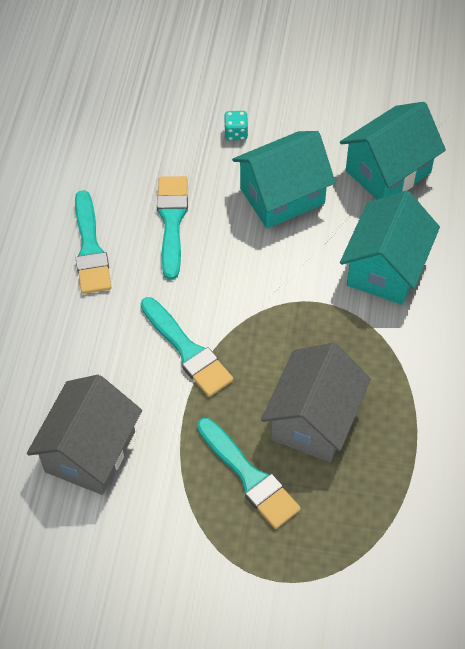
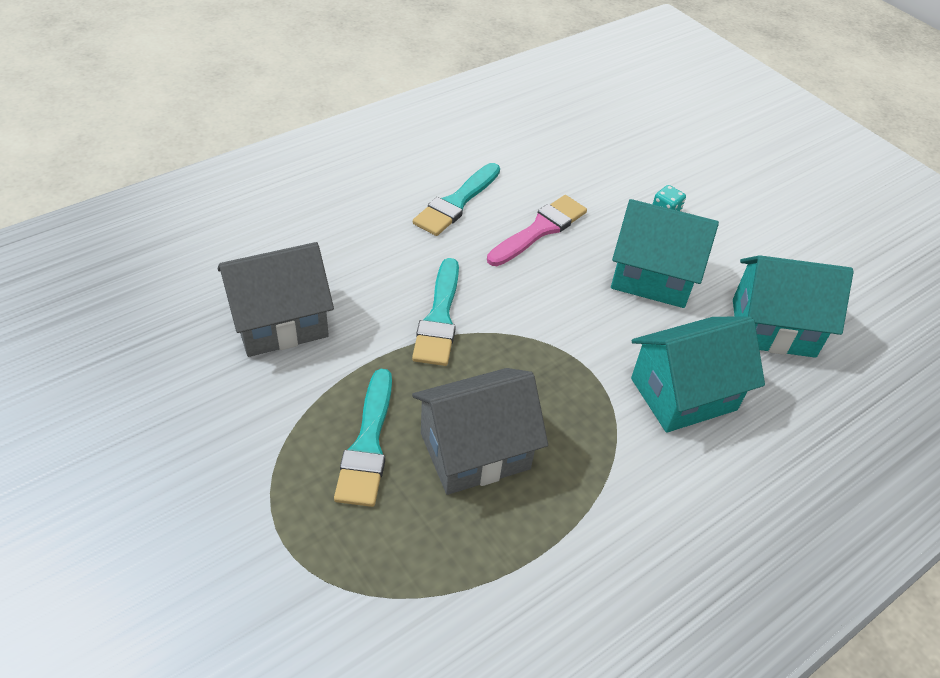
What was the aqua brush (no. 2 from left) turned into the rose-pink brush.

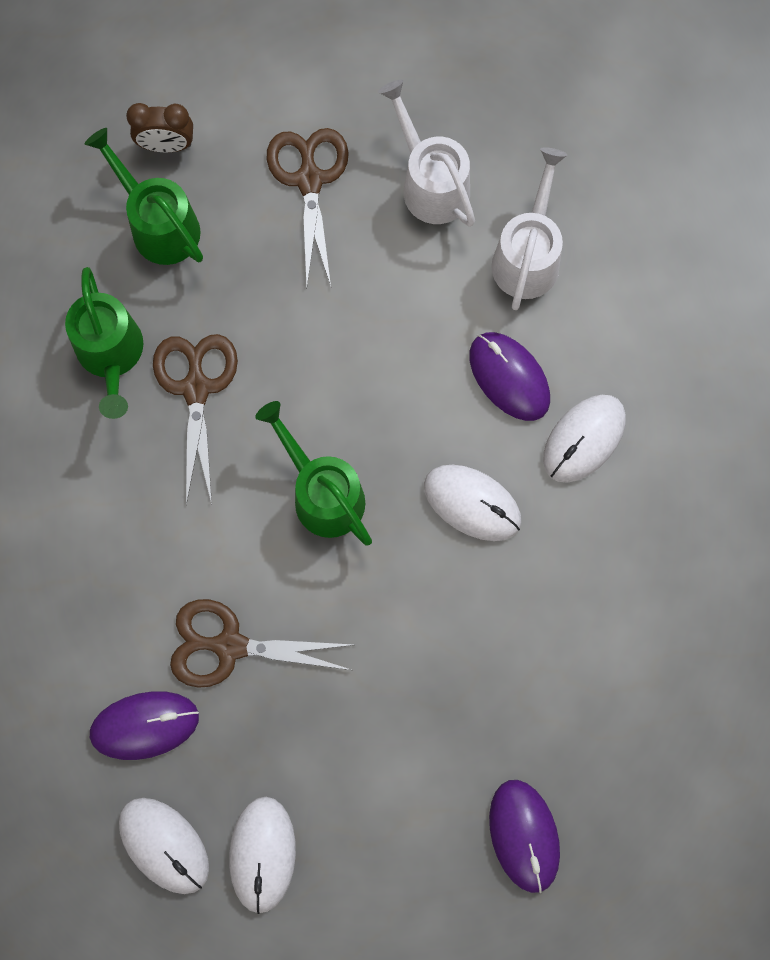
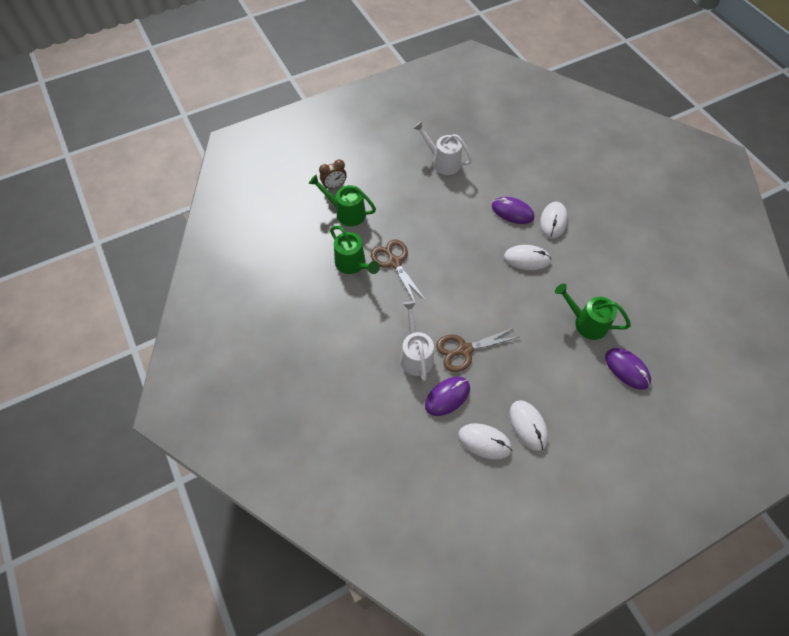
The green sprinkling can (no. 3 from left) ended up elsewhere.
The second view lost the russet pair of scissors (no. 3 from left).
The white sprinkling can (no. 2 from left in the first image) ended up elsewhere.

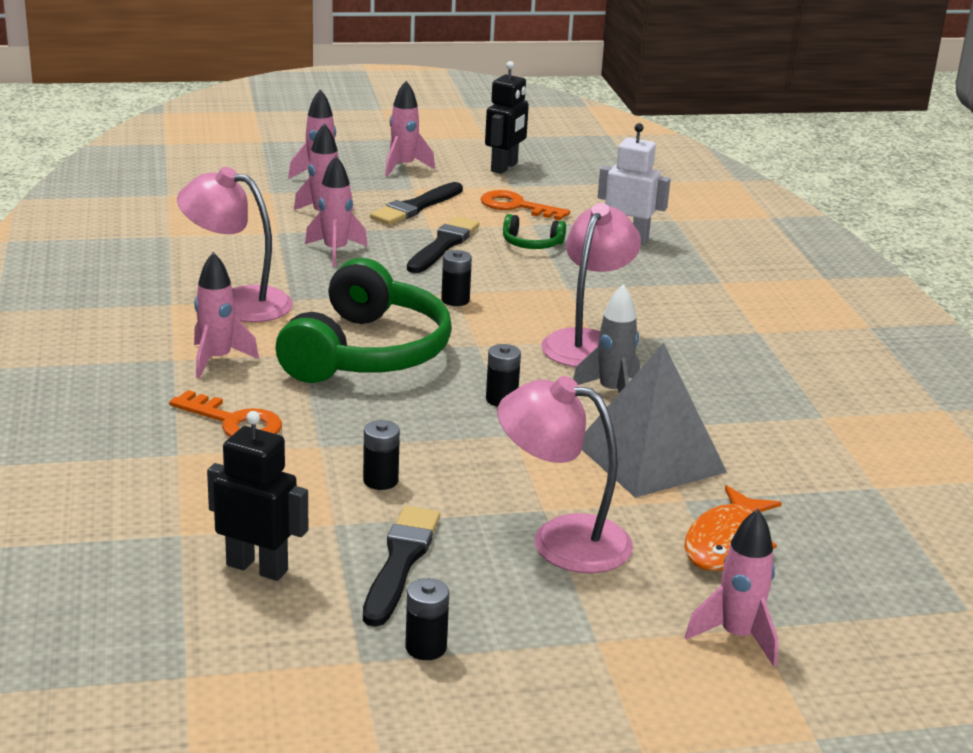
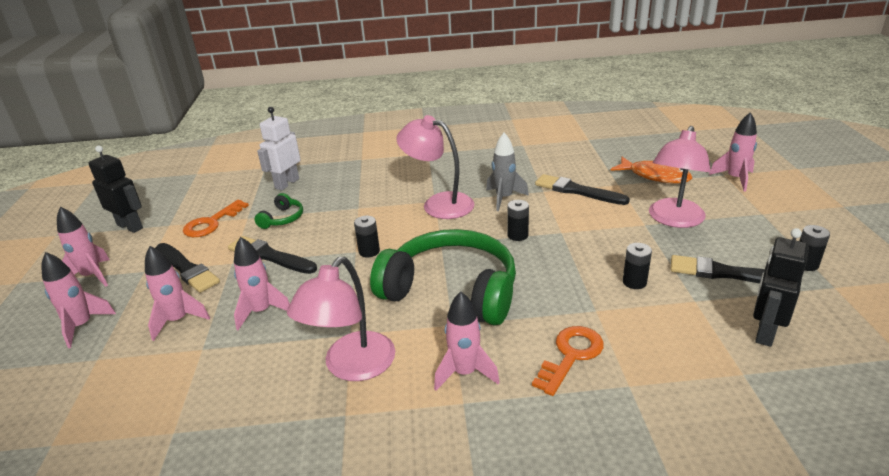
Where the gray solid pyramid stood, the ebony brush (no. 3 from left) came to stand.

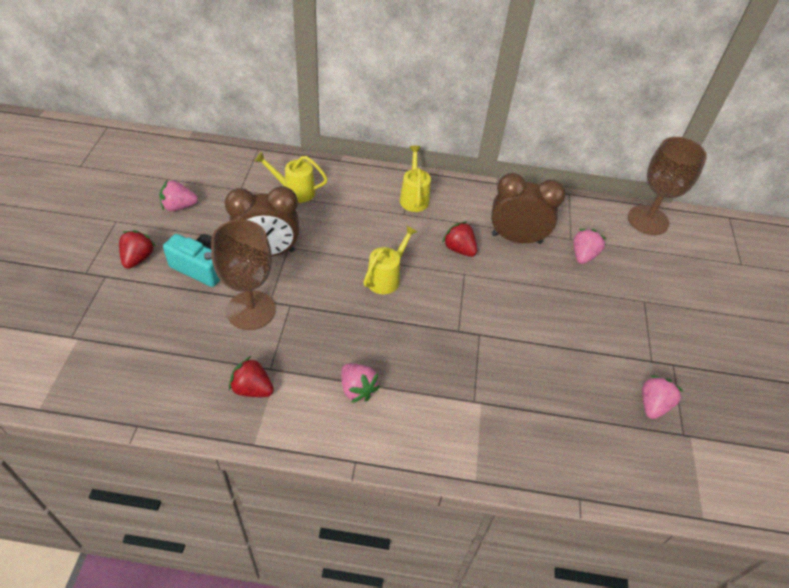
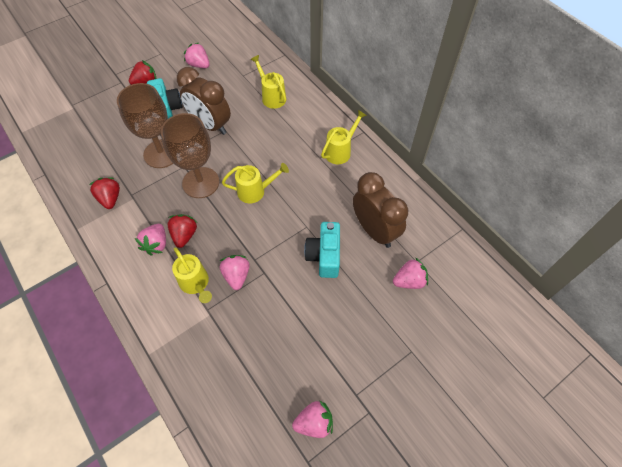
The red strawberry (no. 3 from left) ended up elsewhere.
The russet wine glass (no. 2 from left) ended up elsewhere.
The second view gained the yellow sprinkling can (no. 1 from left).
The second view gained the rose-pink strawberry (no. 3 from left).
The second view gained the aqua photo camera (no. 2 from left).

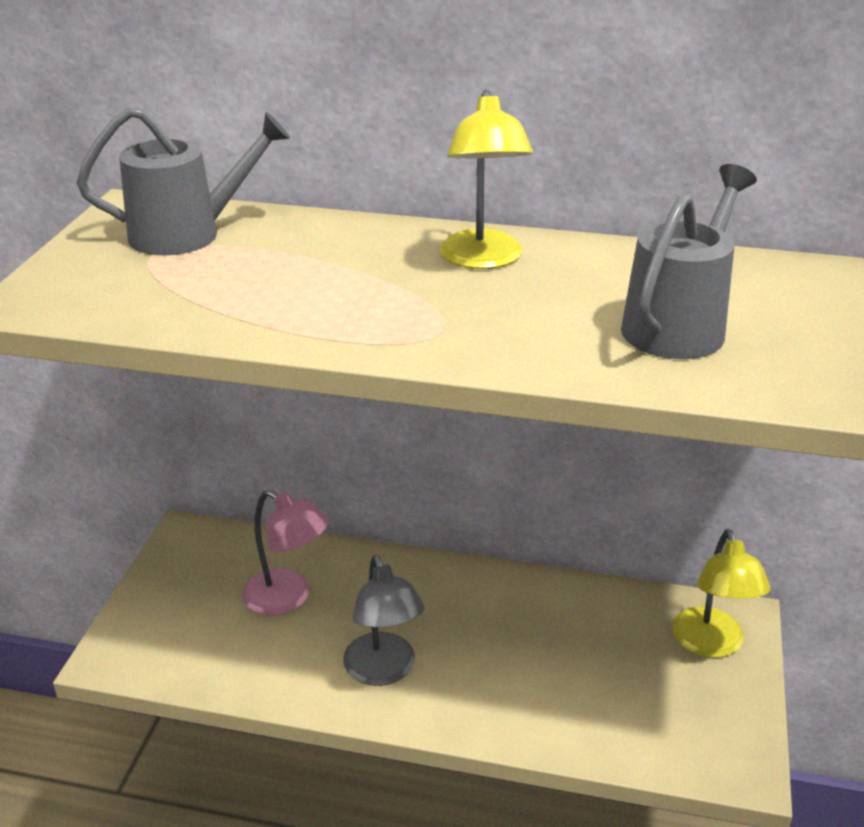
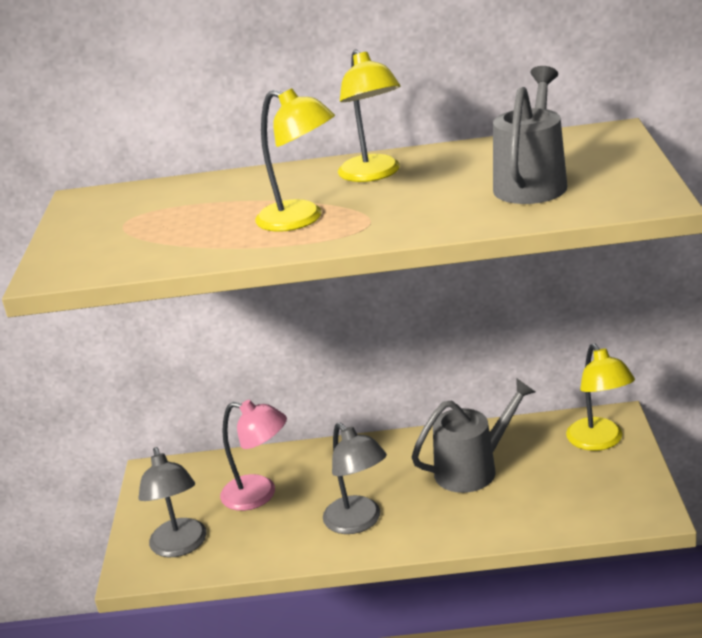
The gray sprinkling can (no. 1 from left) ended up elsewhere.
The second view gained the gray desk lamp (no. 1 from left).
The second view gained the yellow desk lamp (no. 1 from left).

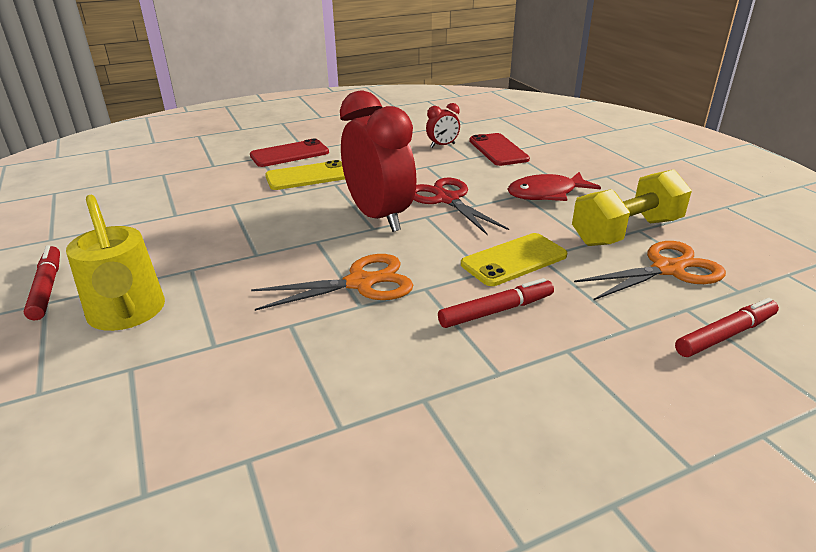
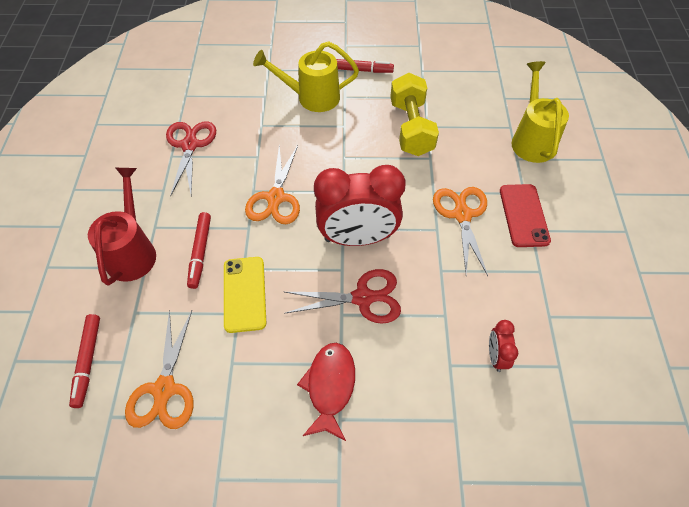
Where the yellow mobile phone (no. 1 from left) stood, the orange pair of scissors (no. 3 from left) came to stand.
The second view lost the red mobile phone (no. 2 from left).
The yellow hand weight ended up elsewhere.
The second view gained the red sprinkling can.
The second view gained the red pair of scissors (no. 1 from left).
The second view gained the yellow sprinkling can (no. 2 from left).

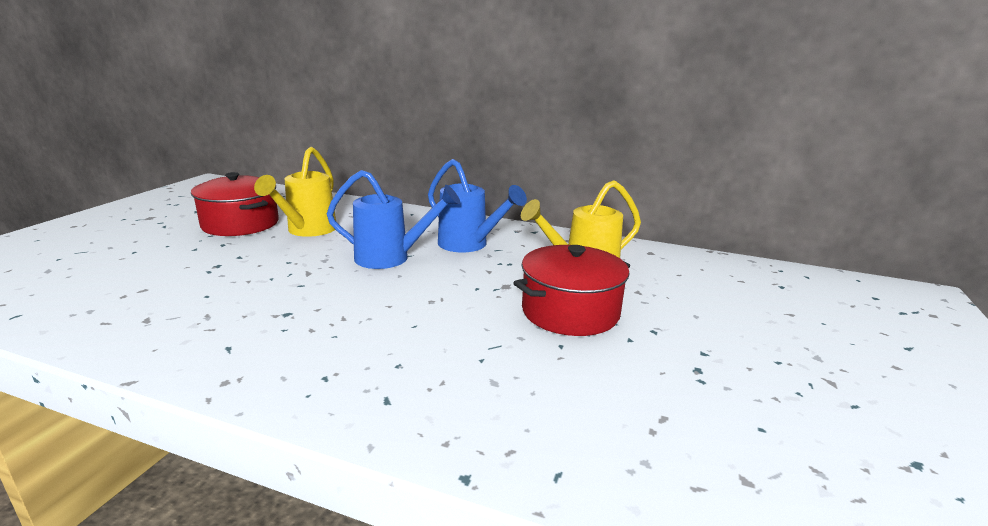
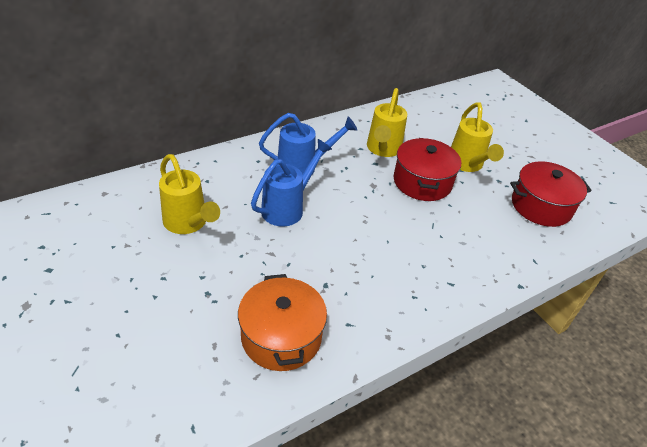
The red stockpot (no. 1 from left in the first image) ended up elsewhere.
The second view gained the orange stockpot.
The second view gained the yellow sprinkling can (no. 3 from left).

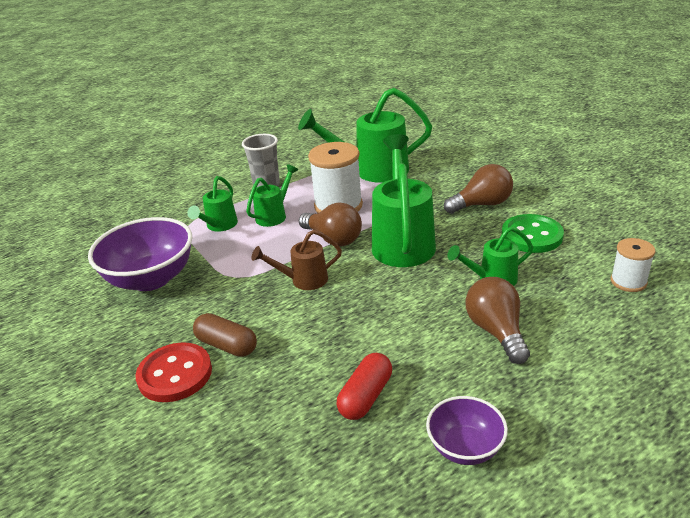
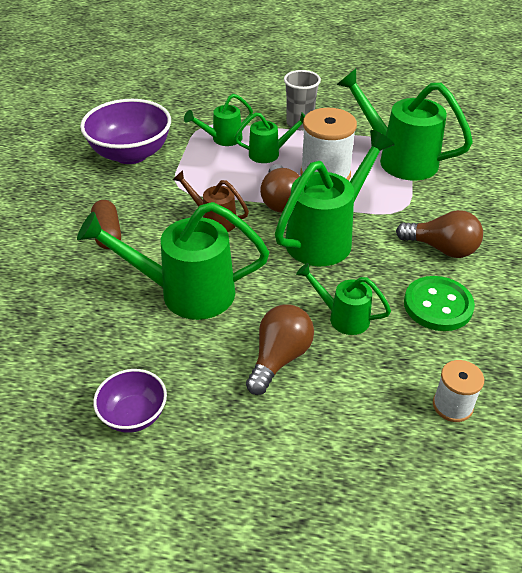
The second view lost the red sewing button.
The second view lost the red pill shape.
The second view gained the green sprinkling can (no. 1 from left).

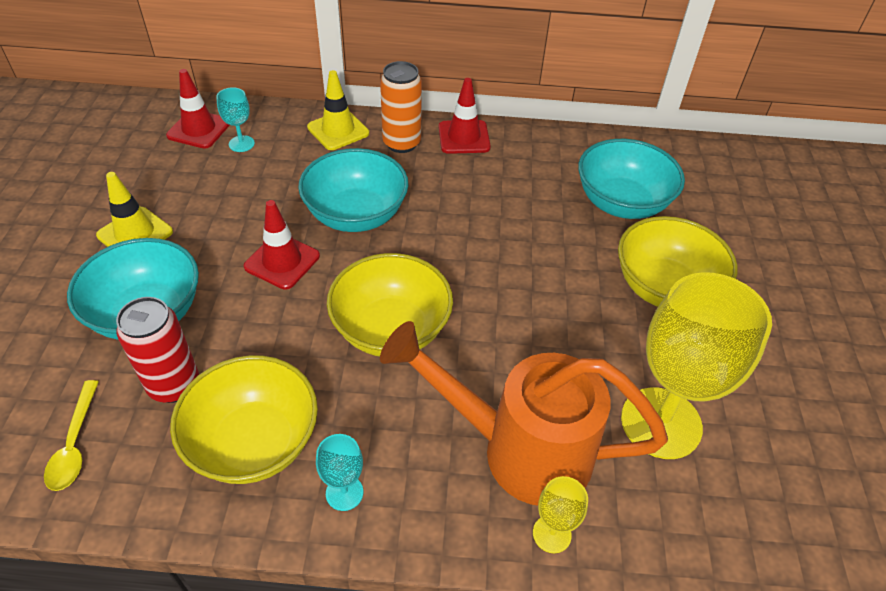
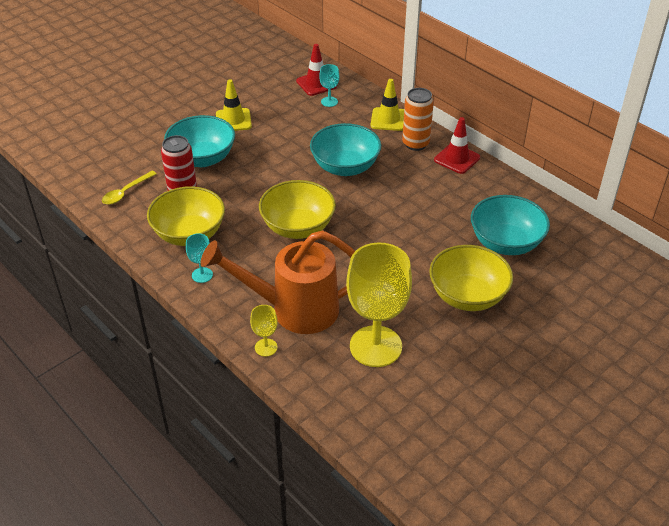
The second view lost the red road cone (no. 2 from left).
The orange sprinkling can ended up facing another way, 60 degrees counterclockwise from before.

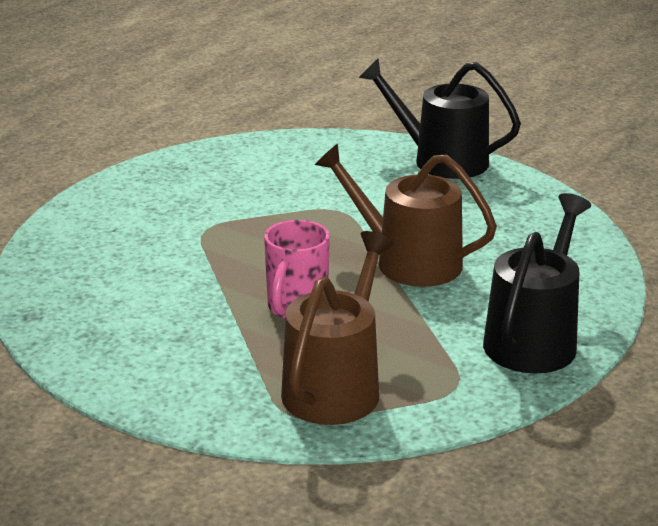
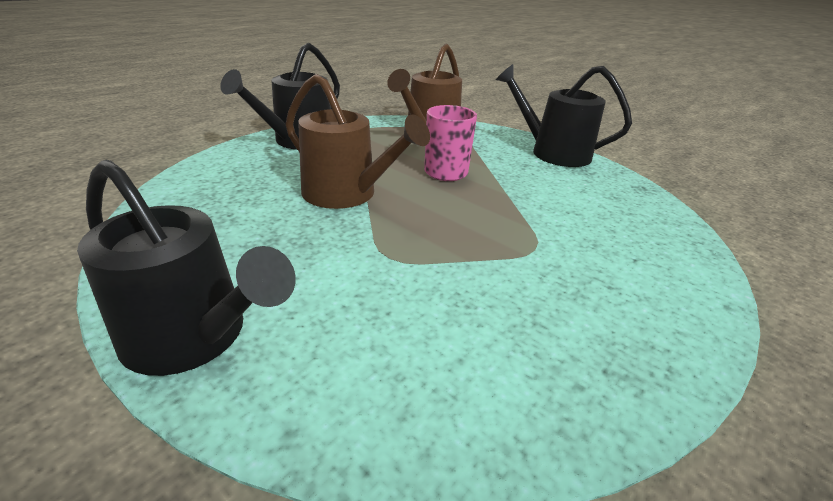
The second view gained the ebony sprinkling can (no. 3 from left).

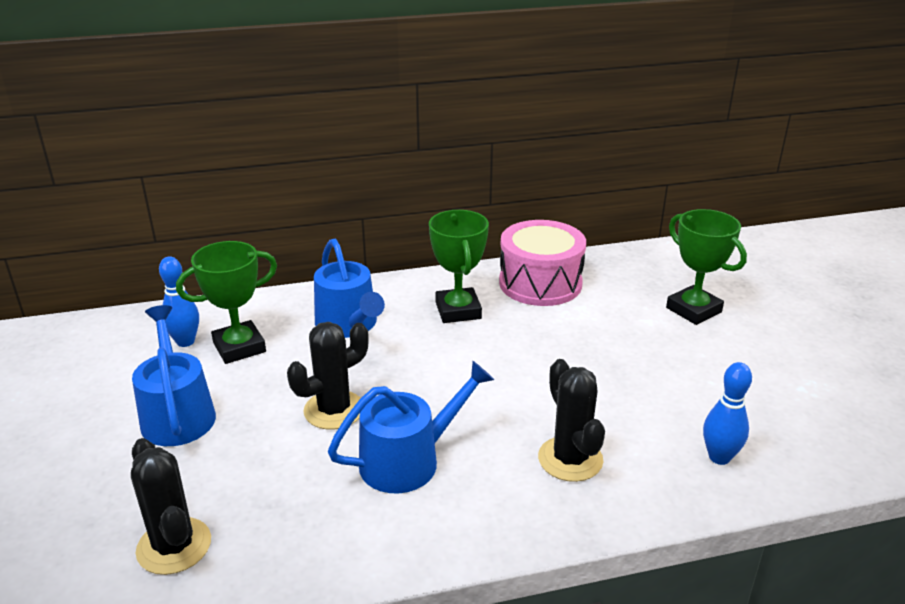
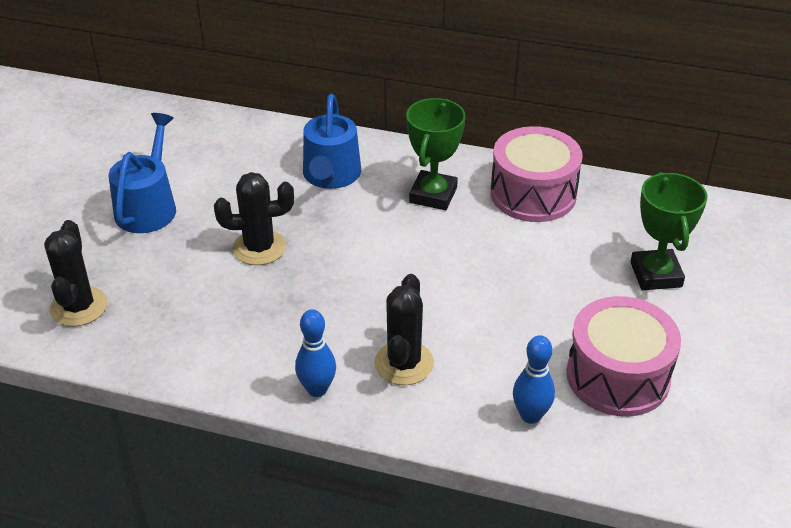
The cobalt skittle (no. 1 from left) ended up elsewhere.
The second view lost the green award cup (no. 1 from left).
The second view lost the cobalt sprinkling can (no. 3 from left).
The second view gained the rose-pink snare drum (no. 2 from left).

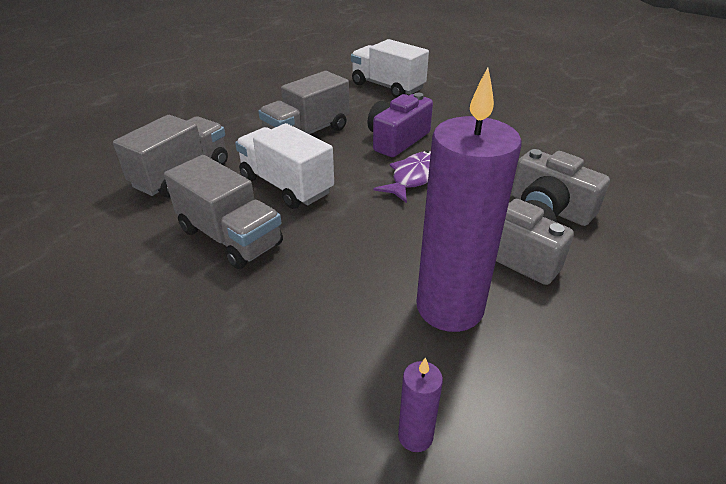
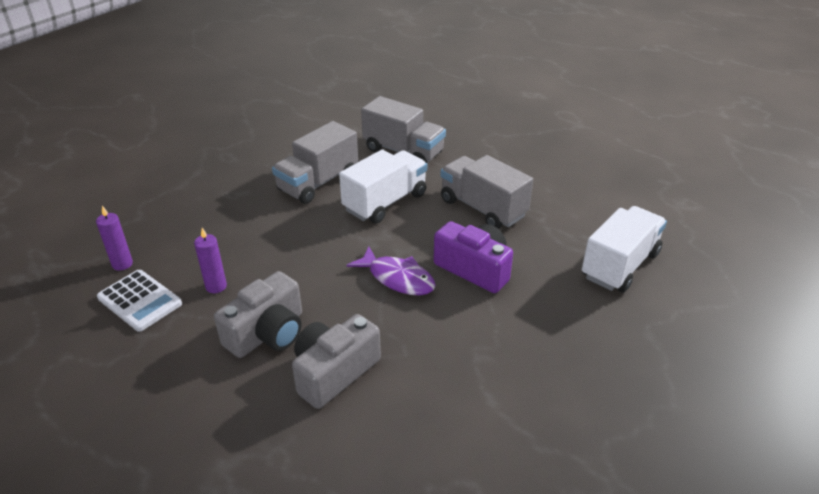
The size of the purple candle (no. 2 from left) changed by a factor of 0.41.
The second view gained the white adding machine.

